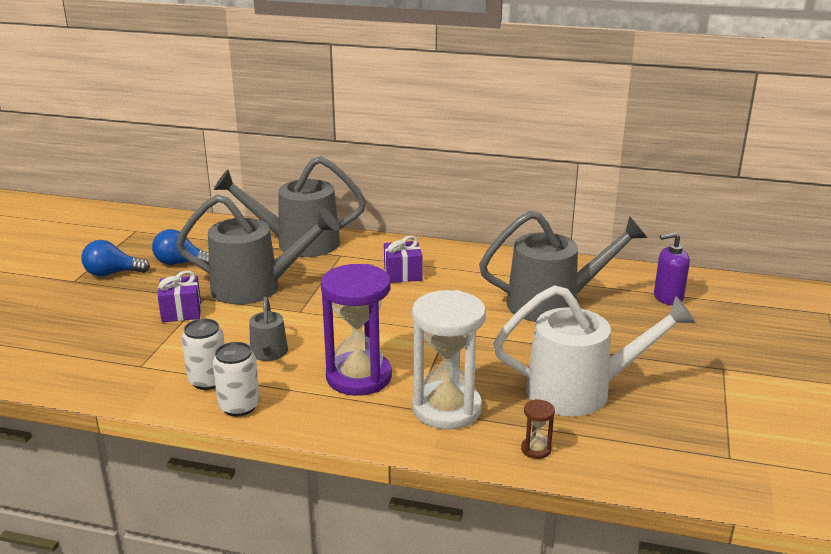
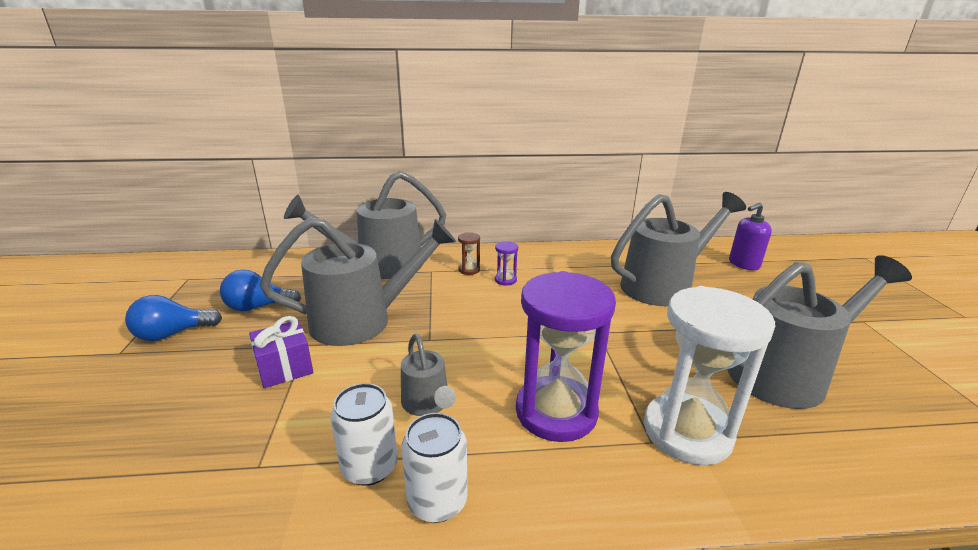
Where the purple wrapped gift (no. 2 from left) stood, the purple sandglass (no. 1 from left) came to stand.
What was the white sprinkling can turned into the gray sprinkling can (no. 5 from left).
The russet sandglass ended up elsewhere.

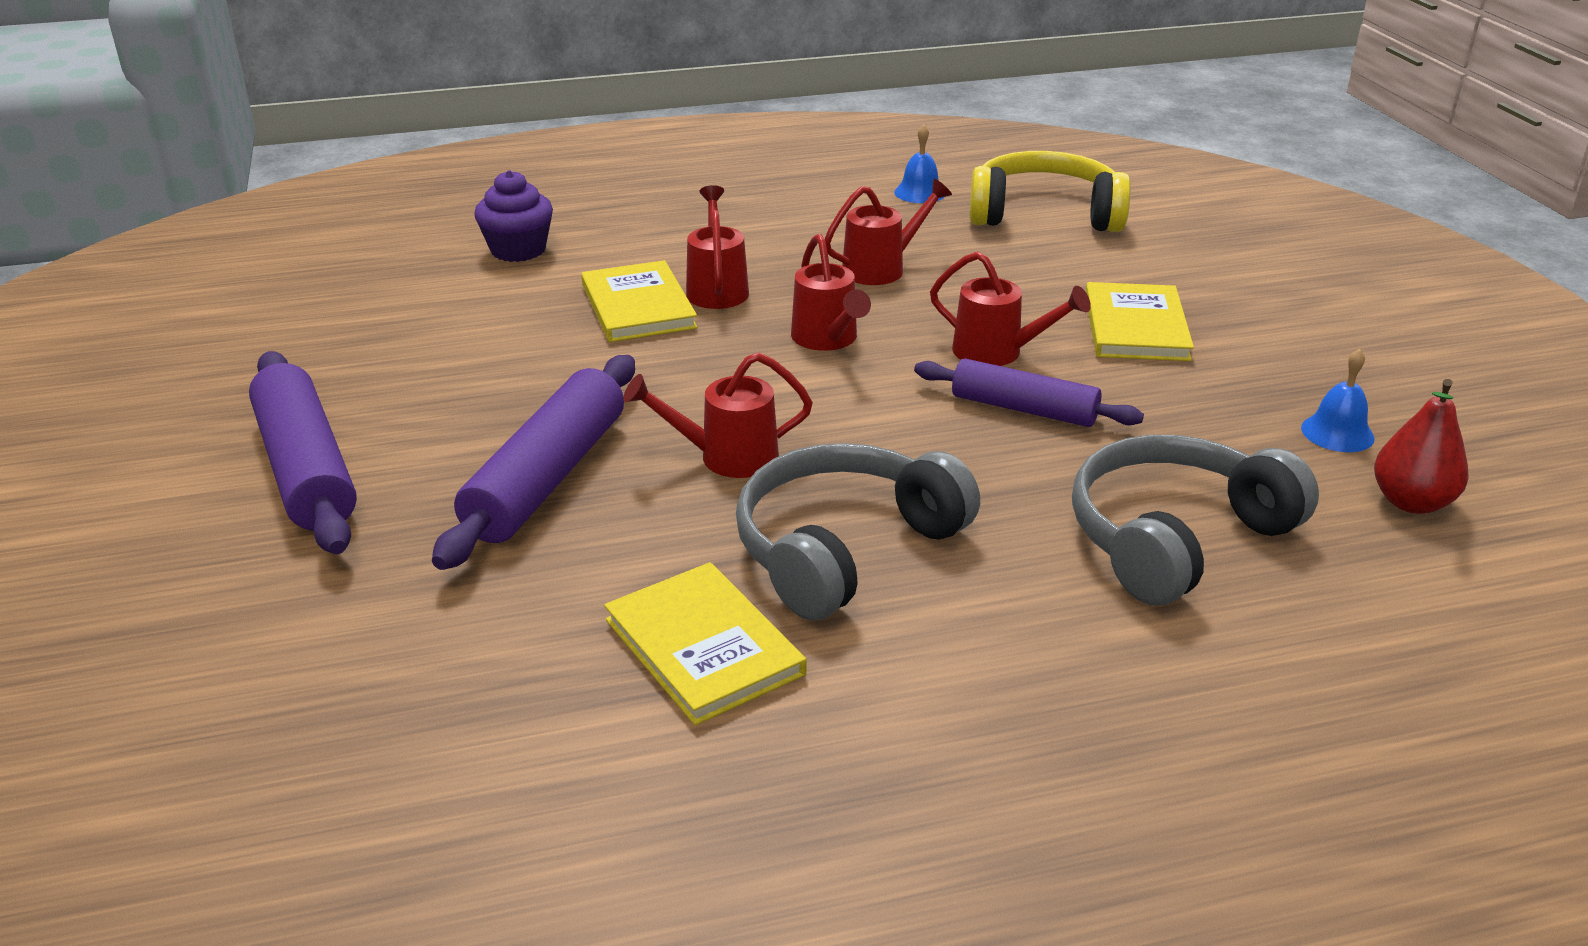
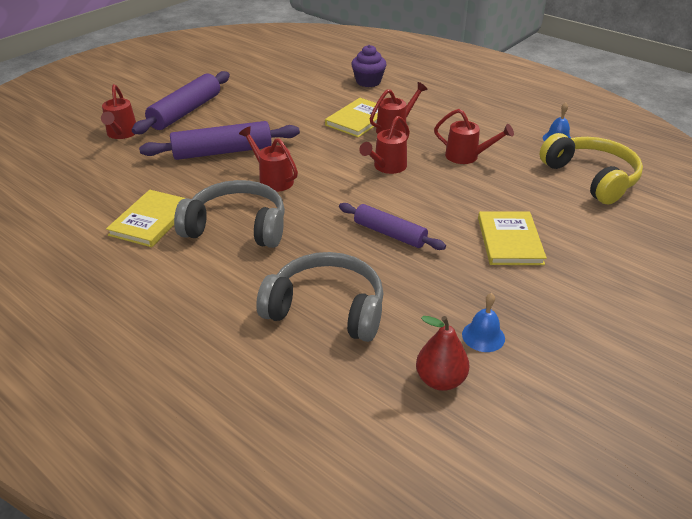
The purple pastry roller (no. 3 from left) ended up facing another way, 45 degrees counterclockwise from before.
The red sprinkling can (no. 5 from left in the first image) ended up elsewhere.
The yellow hardback (no. 3 from left) ended up facing another way, 60 degrees counterclockwise from before.

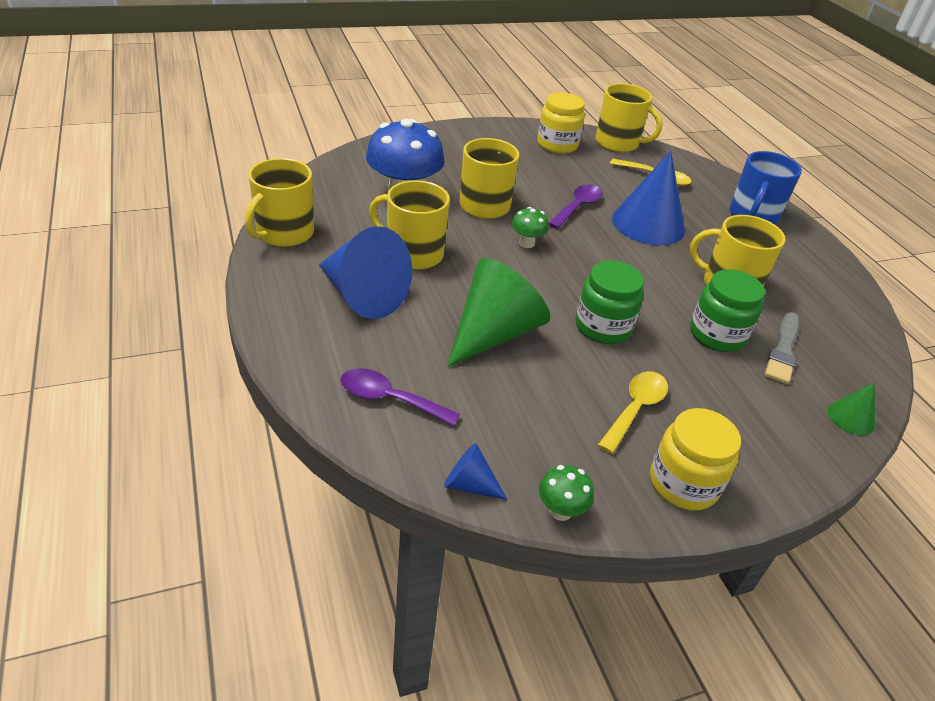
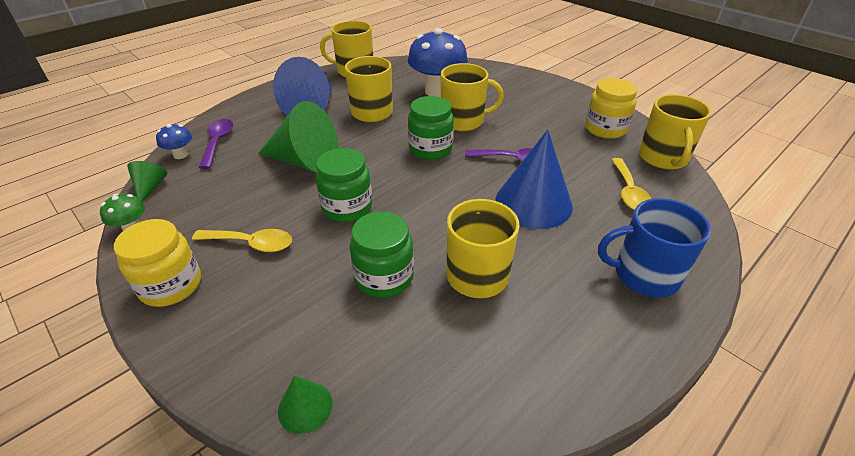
What was the cobalt cone (no. 2 from left) turned into the green cone (no. 1 from left).
Where the green mushroom (no. 1 from left) stood, the green jam jar (no. 3 from left) came to stand.
The second view lost the gray brush.
The second view gained the cobalt mushroom (no. 1 from left).

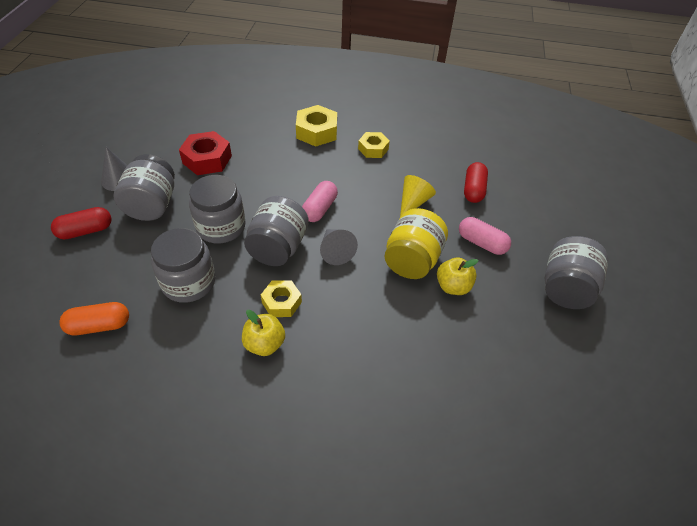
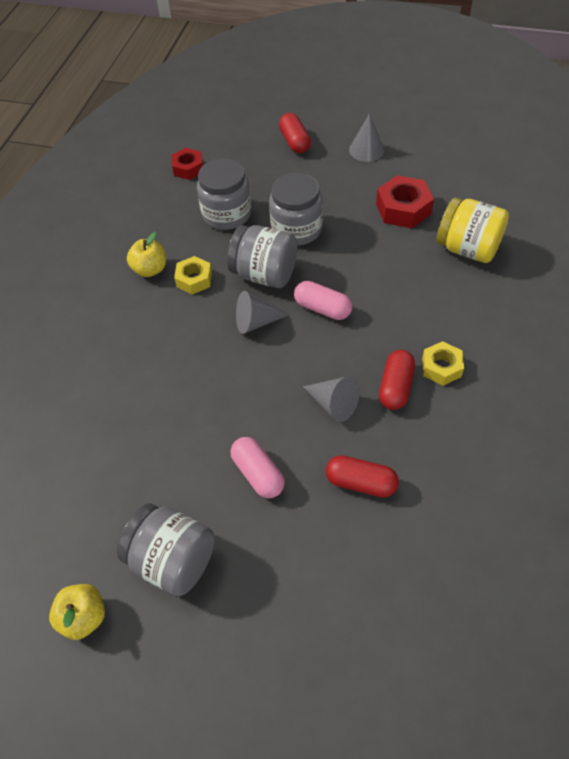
Where the orange pill shape stood, the red hex nut (no. 1 from left) came to stand.
The second view lost the gray jam jar (no. 1 from left).
The second view lost the yellow hex nut (no. 2 from left).
The yellow jam jar ended up elsewhere.
What was the yellow cone turned into the gray cone (no. 2 from left).
The yellow toy apple (no. 2 from left in the first image) ended up elsewhere.
The rose-pink pill shape (no. 2 from left in the first image) ended up facing another way, 75 degrees counterclockwise from before.
The second view gained the red pill shape (no. 3 from left).

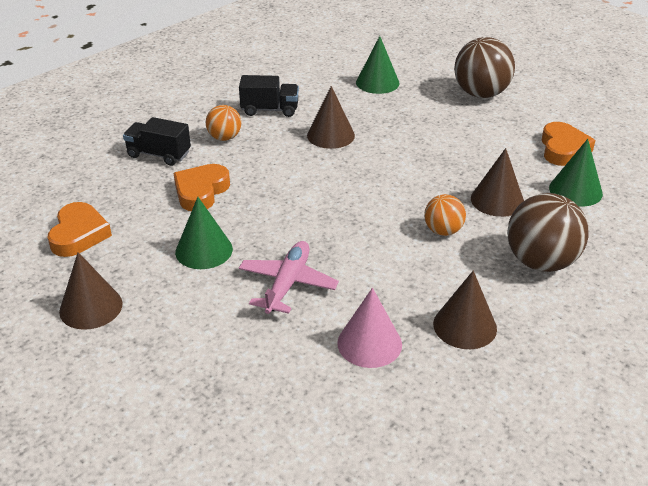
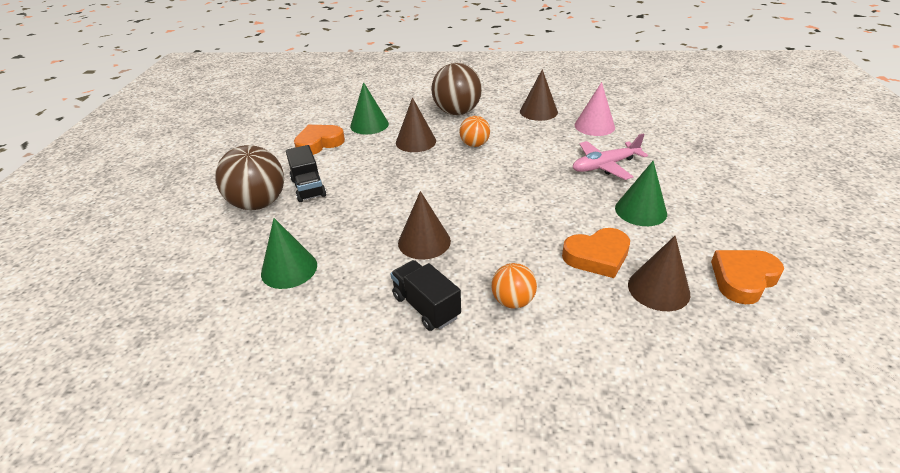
The russet cone (no. 1 from left in the first image) ended up elsewhere.
The ebony toy truck (no. 1 from left) ended up elsewhere.

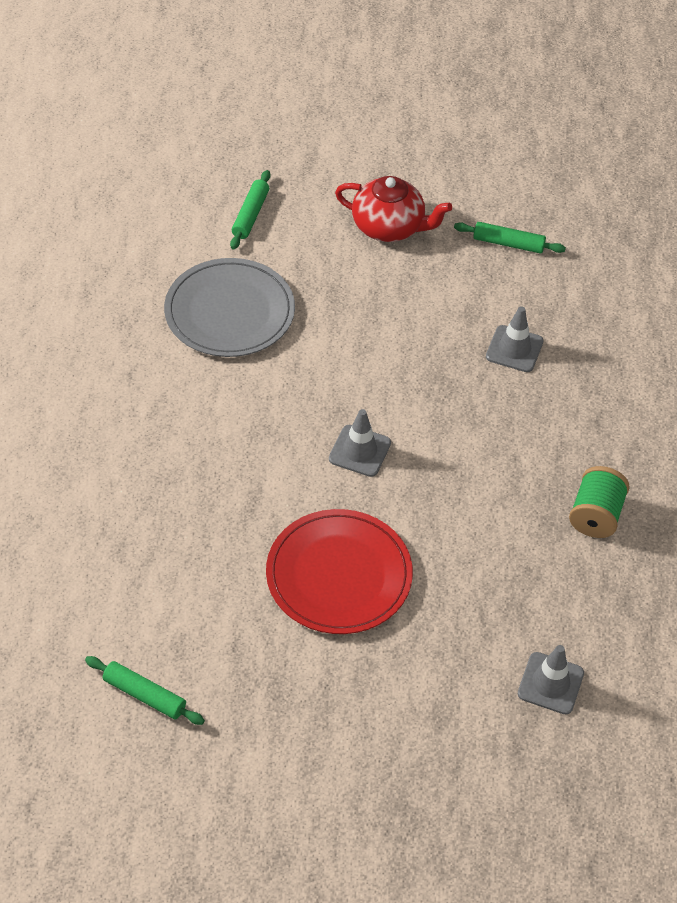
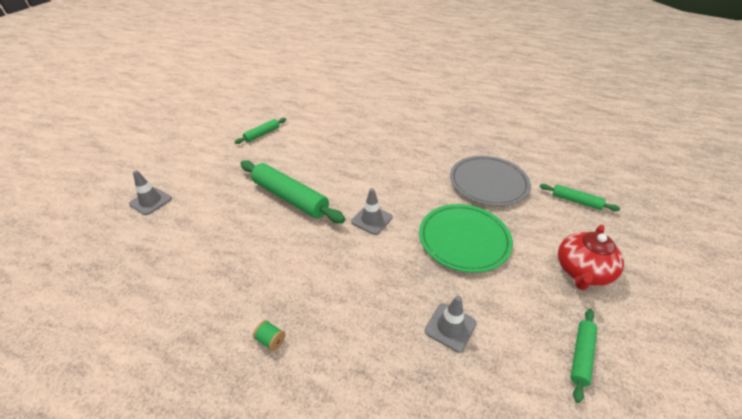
Where the red flat dish stood, the green pastry roller (no. 2 from left) came to stand.
The gray road cone (no. 3 from left in the first image) ended up elsewhere.
The size of the green spool changed by a factor of 0.54.
The second view gained the green flat dish.

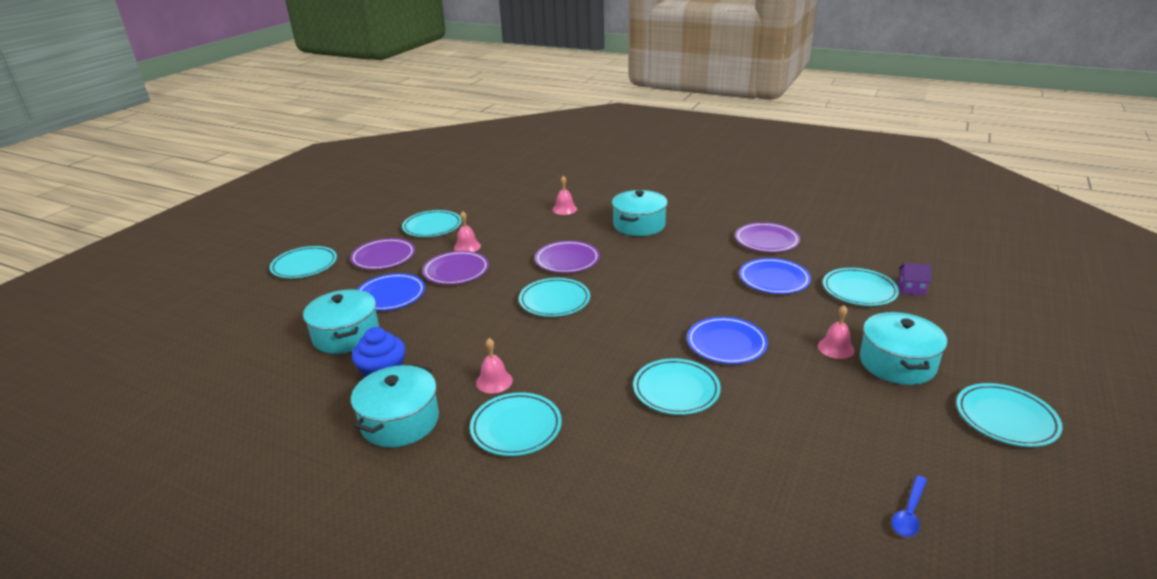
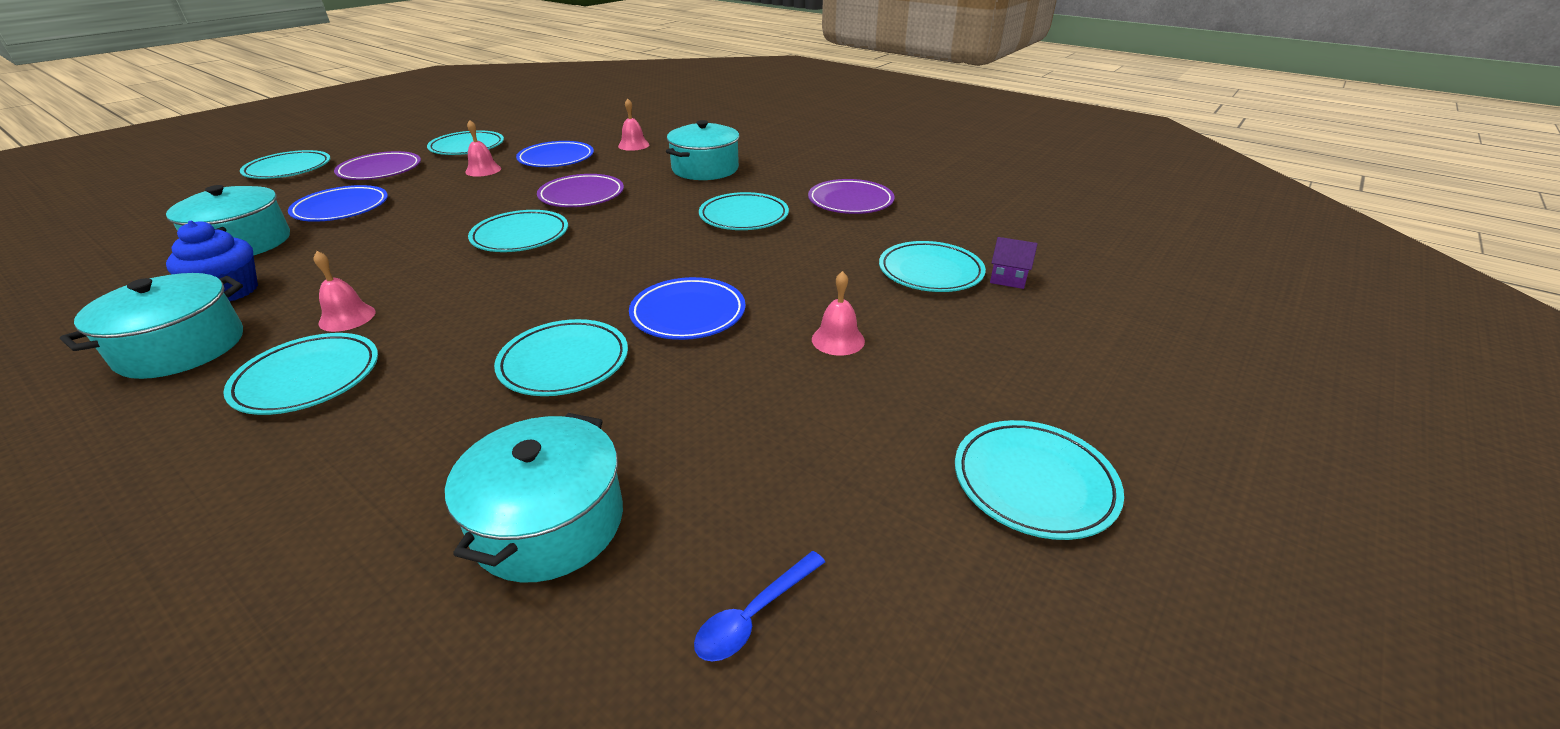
The second view lost the purple flat dish (no. 2 from left).
The cobalt flat dish (no. 3 from left in the first image) ended up elsewhere.
The aqua stockpot (no. 4 from left in the first image) ended up elsewhere.
The second view gained the aqua flat dish (no. 6 from left).

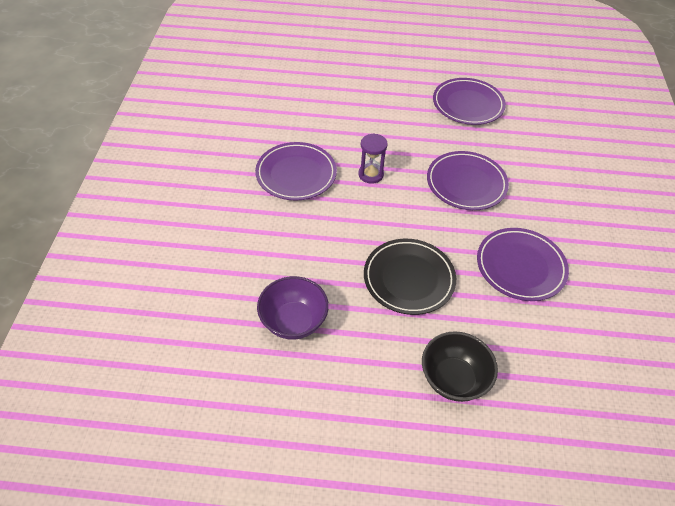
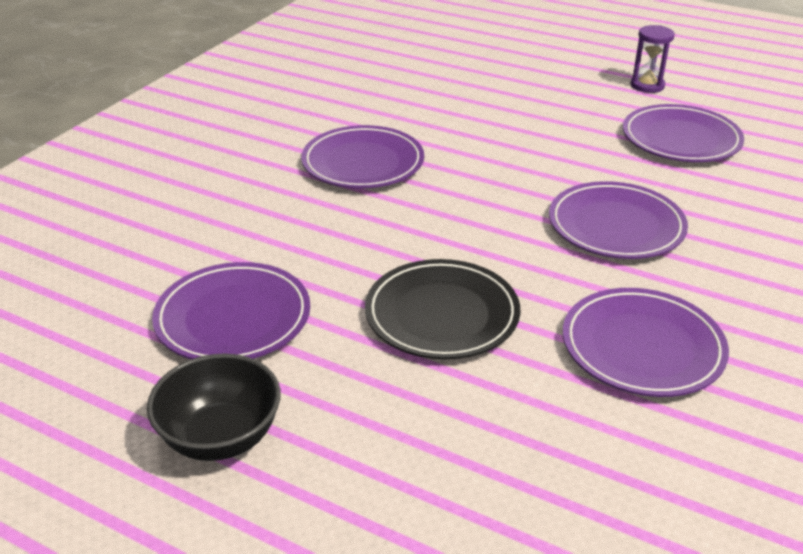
Where the purple bowl stood, the purple flat dish (no. 1 from left) came to stand.
The purple sandglass ended up elsewhere.
The ebony bowl ended up elsewhere.

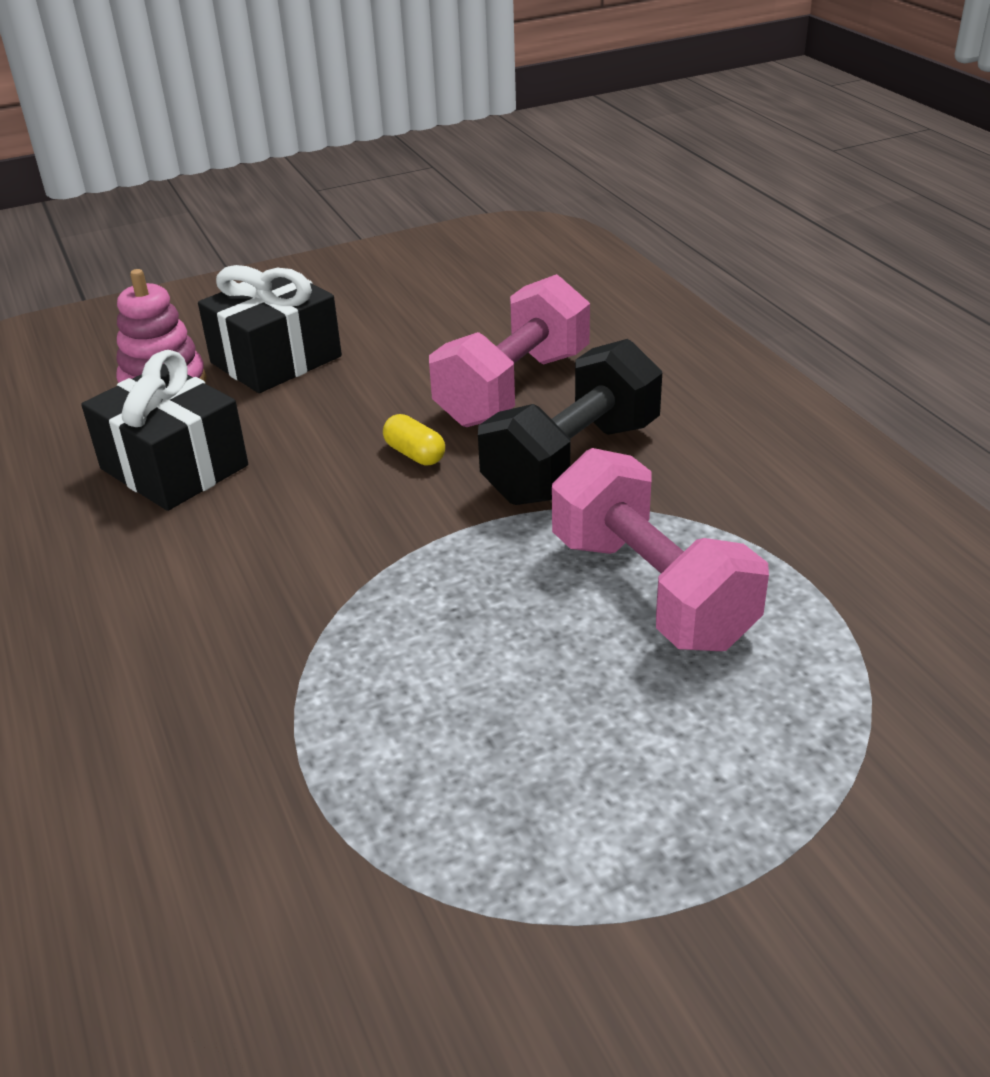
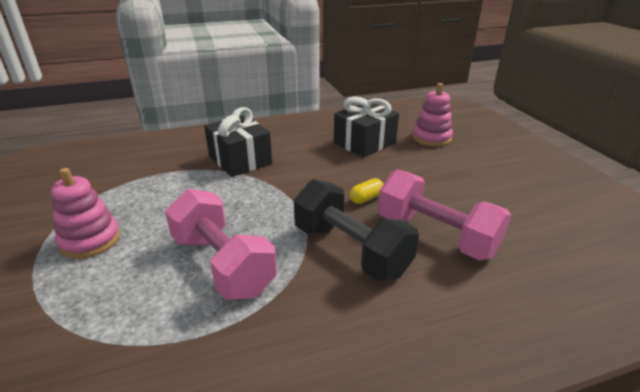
The ebony wrapped gift (no. 2 from left in the first image) ended up elsewhere.
The rose-pink hand weight (no. 2 from left in the first image) ended up facing another way, 75 degrees clockwise from before.
The second view gained the rose-pink stacking toy (no. 1 from left).

